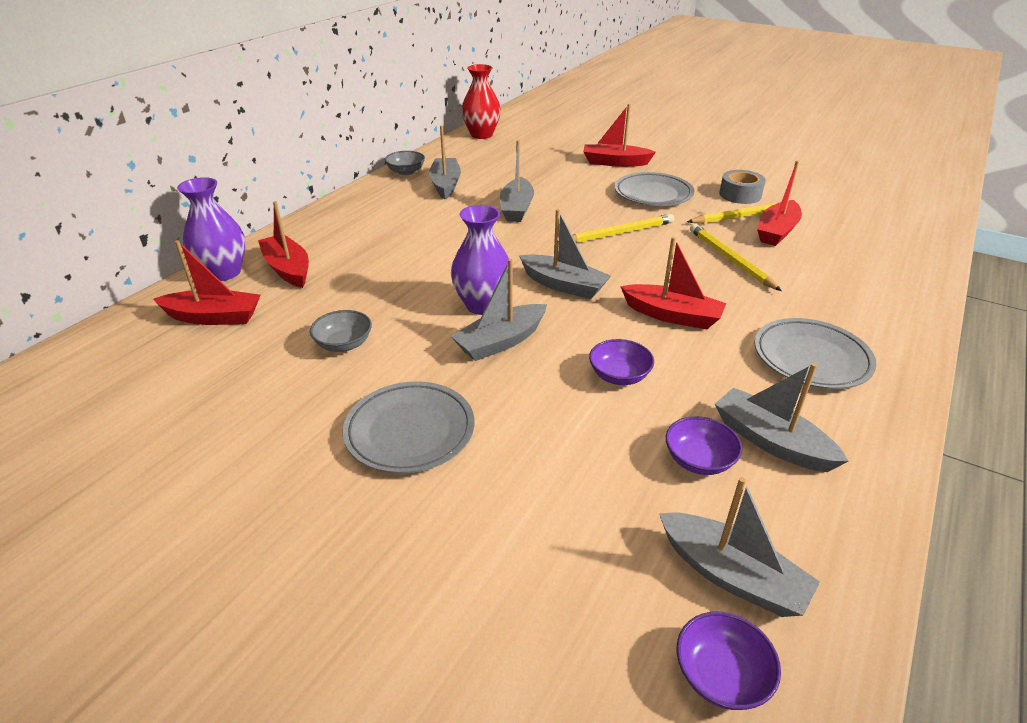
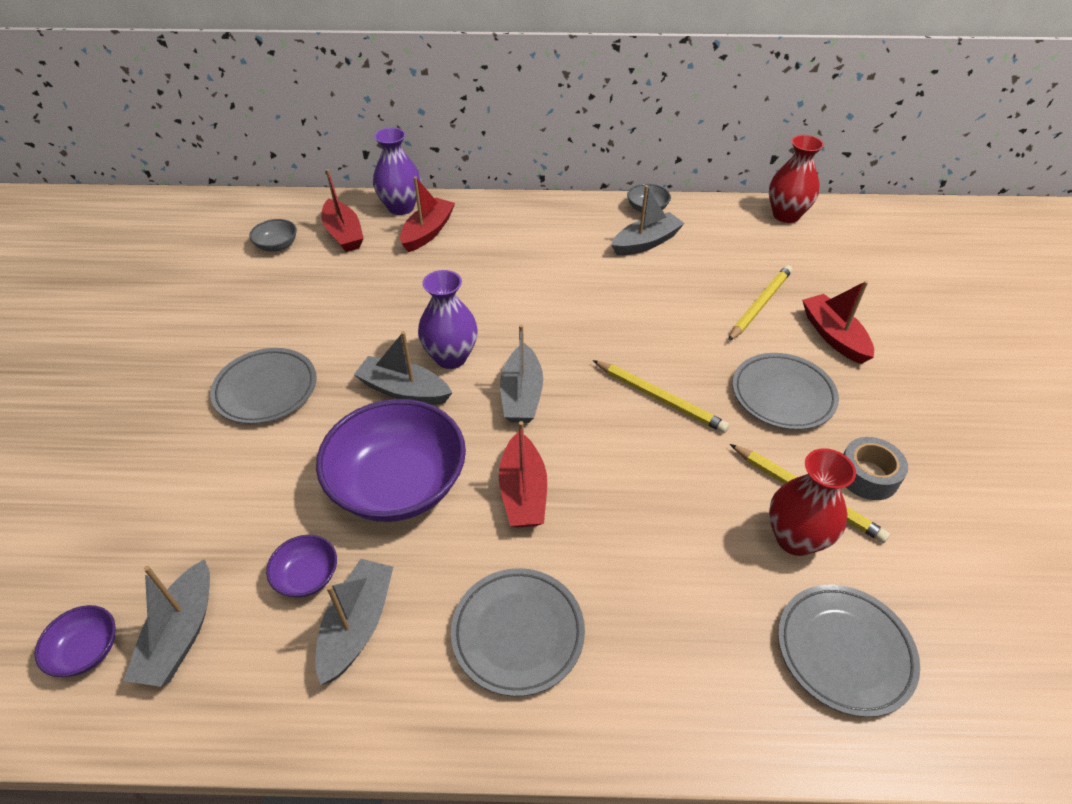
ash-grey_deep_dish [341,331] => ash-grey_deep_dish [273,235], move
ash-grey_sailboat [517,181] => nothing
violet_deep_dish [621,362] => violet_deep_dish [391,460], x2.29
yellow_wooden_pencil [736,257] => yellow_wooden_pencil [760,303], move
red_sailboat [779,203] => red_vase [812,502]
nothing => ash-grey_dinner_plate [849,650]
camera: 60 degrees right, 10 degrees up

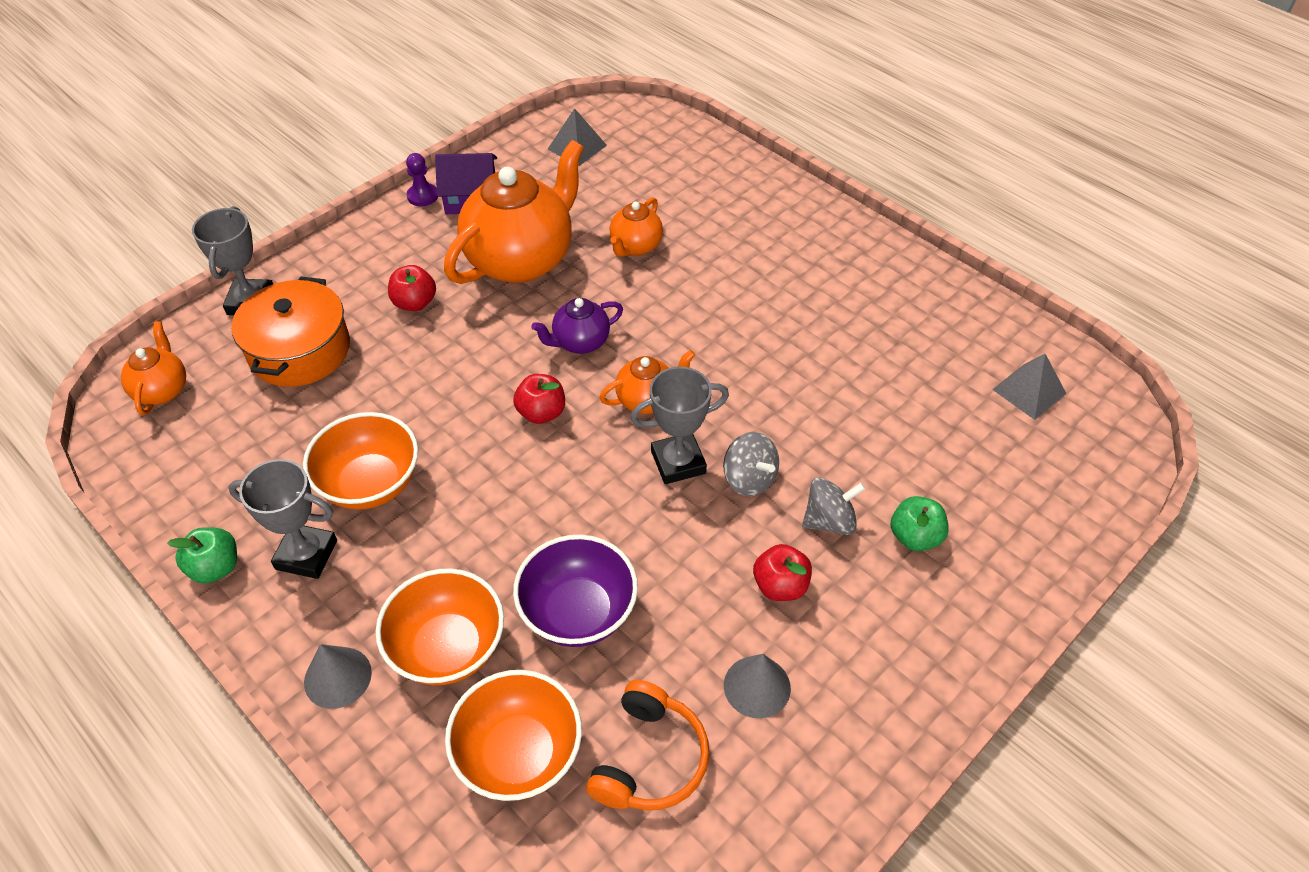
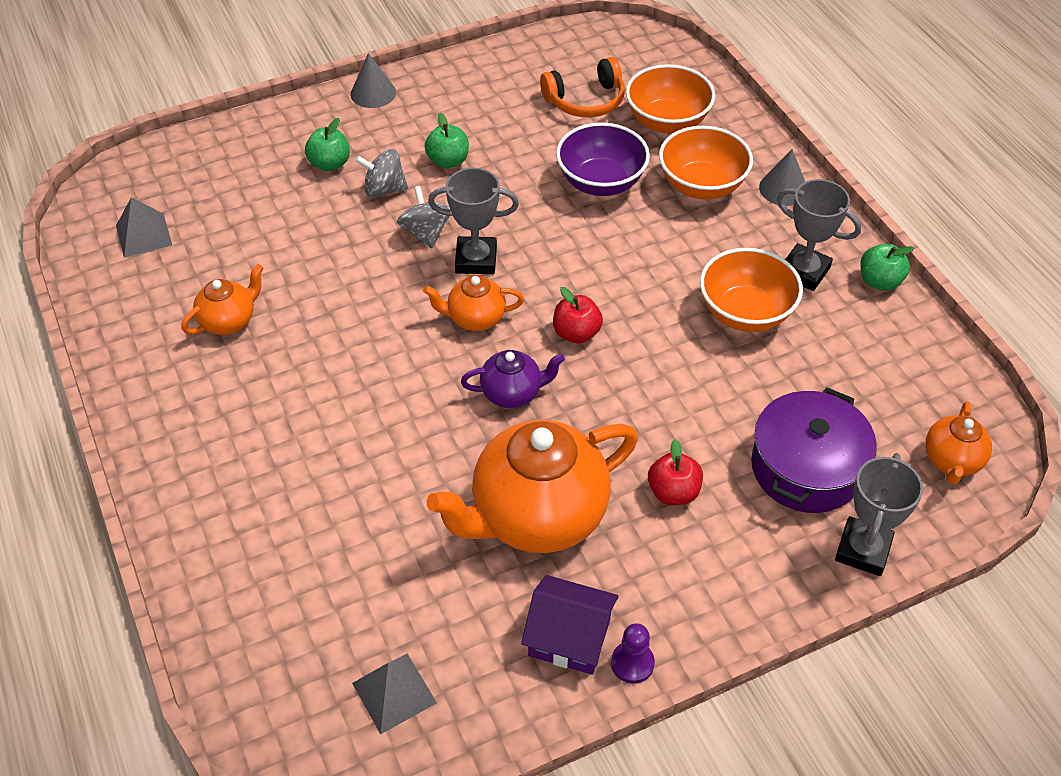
bright_orange_pot [290,331] => violet_pot [814,450]
bright_orange_headphones [648,745] => bright_orange_headphones [582,87], 150 degrees counterclockwise
bright_orange_teapot [636,227] => bright_orange_teapot [222,299], move
ash-grey_cone [757,686] => ash-grey_cone [373,80], move
red_apple_fruit [782,572] => leaf-green_apple_fruit [447,140]
camera: 160 degrees left, 0 degrees up

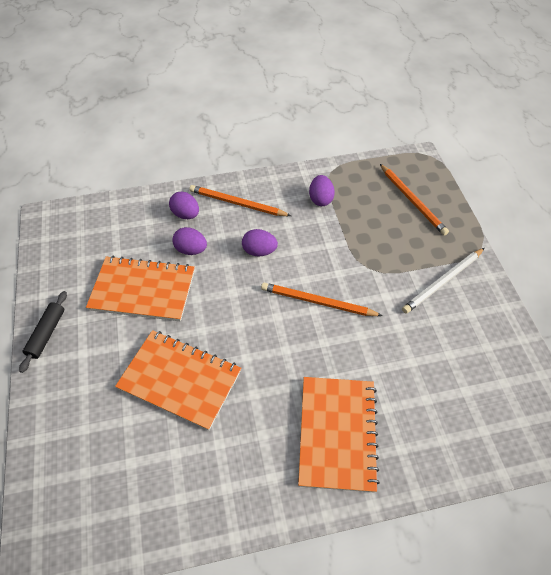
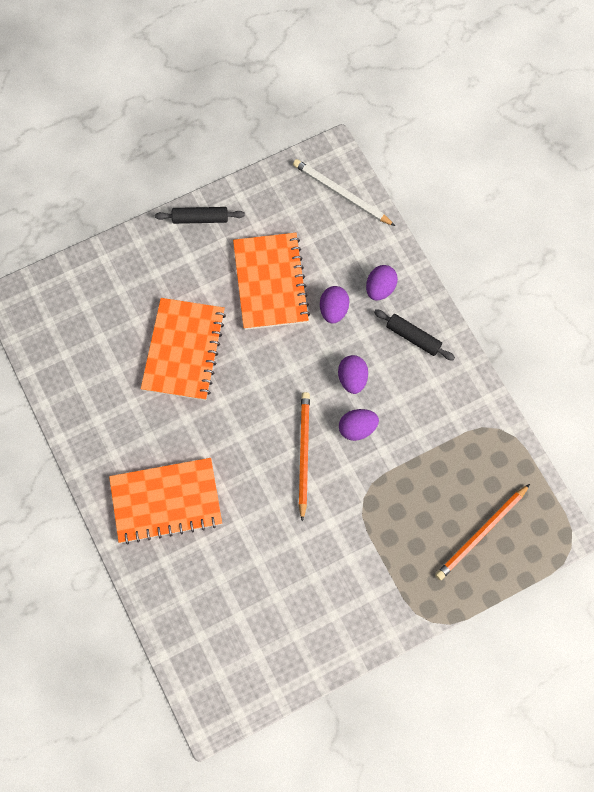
bright_orange_wooden_pencil [240,200] => jet-black_pastry_roller [414,335]
violet_egg_shape [322,190] => violet_egg_shape [359,425], move
pure_white_wooden_pencil [443,281] => pure_white_wooden_pencil [344,192], move
camera: 75 degrees right, 15 degrees up

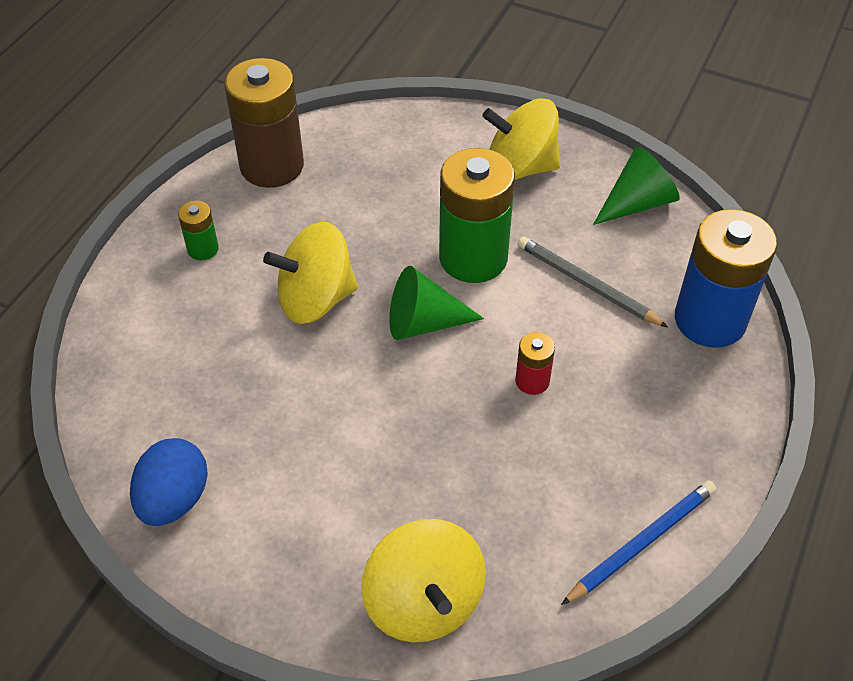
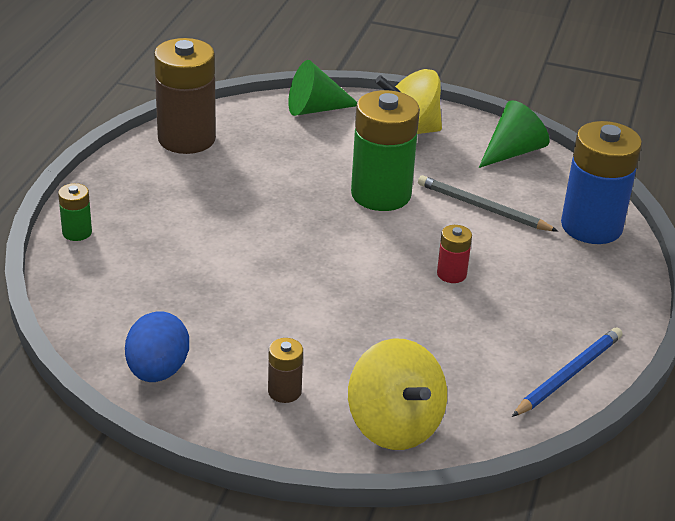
leaf-green_battery [198,230] => leaf-green_battery [75,212], move
yellow_spinning_top [310,273] => nothing
leaf-green_cone [436,303] => leaf-green_cone [322,88], move
nothing => brown_battery [285,370]
camera: 10 degrees left, 15 degrees down

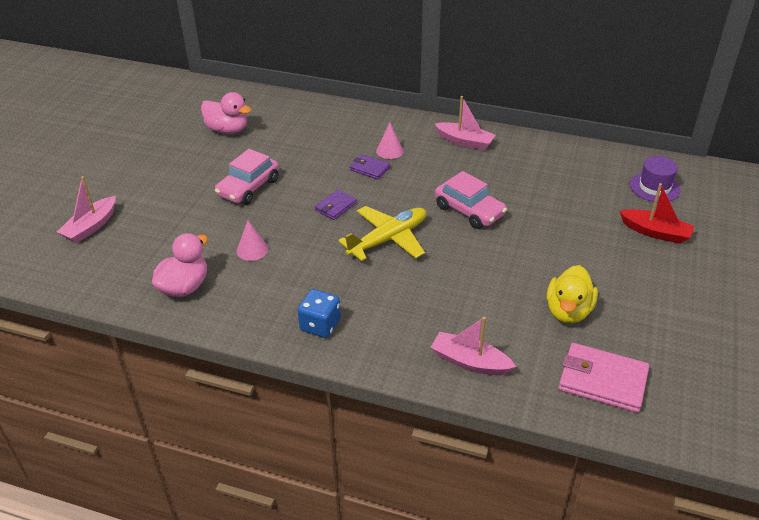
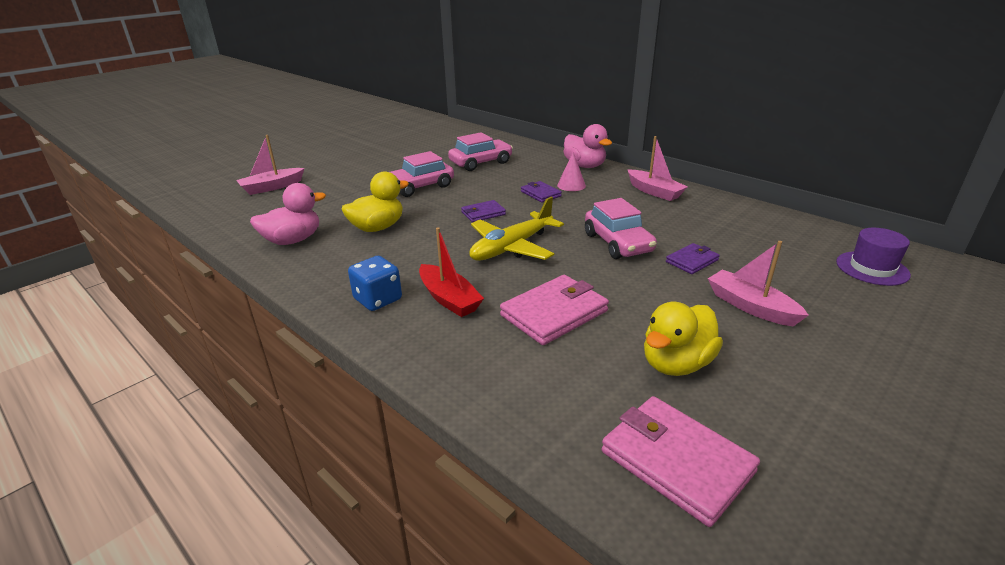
rose-pink_toy_duck [226,113] => rose-pink_toy_duck [587,146], move
rose-pink_cone [252,241] => yellow_toy_duck [375,201]
yellow_aeroplane [382,233] => yellow_aeroplane [516,229], 150 degrees clockwise
rose-pink_sailboat [473,346] => rose-pink_sailboat [758,284], move
red_sailboat [656,213] => red_sailboat [451,272], move
nothing => rose-pink_car [480,151]
nothing => rose-pink_card_wallet [554,310]
nothing => violet_card_wallet [693,258]
camera: 25 degrees right, 10 degrees down

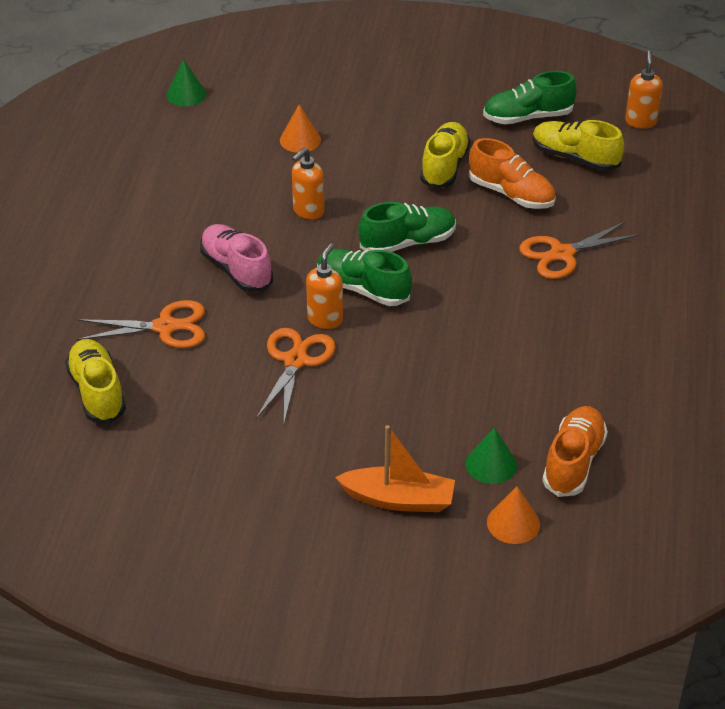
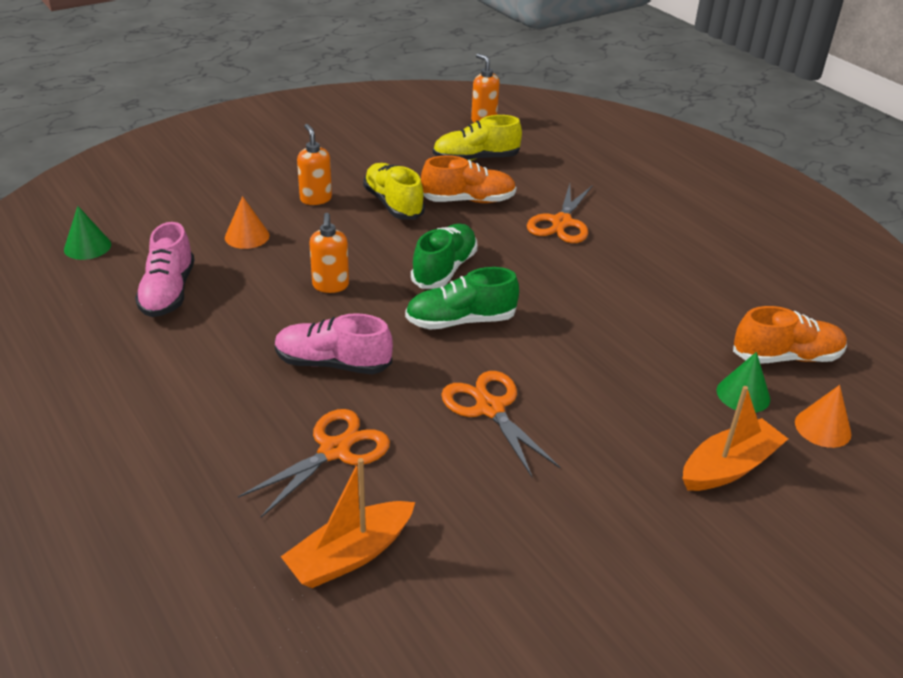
yellow_shoe [95,381] => bright_orange_sailboat [348,523]
bright_orange_soap_dispenser [324,286] => bright_orange_soap_dispenser [314,164], move
leaf-green_shoe [530,97] => nothing
bright_orange_shoe [575,451] => bright_orange_shoe [790,334], 105 degrees clockwise
nothing => rose-pink_shoe [165,269]
camera: 45 degrees left, 5 degrees down

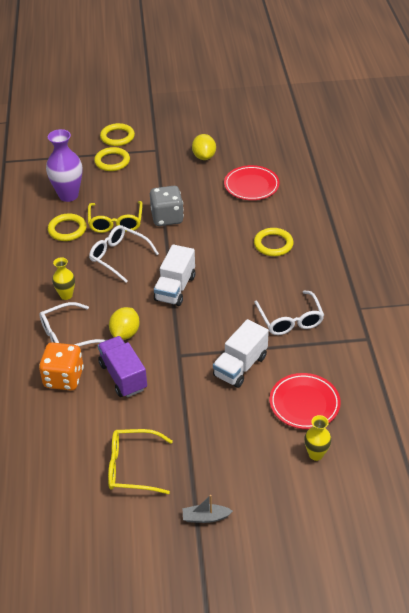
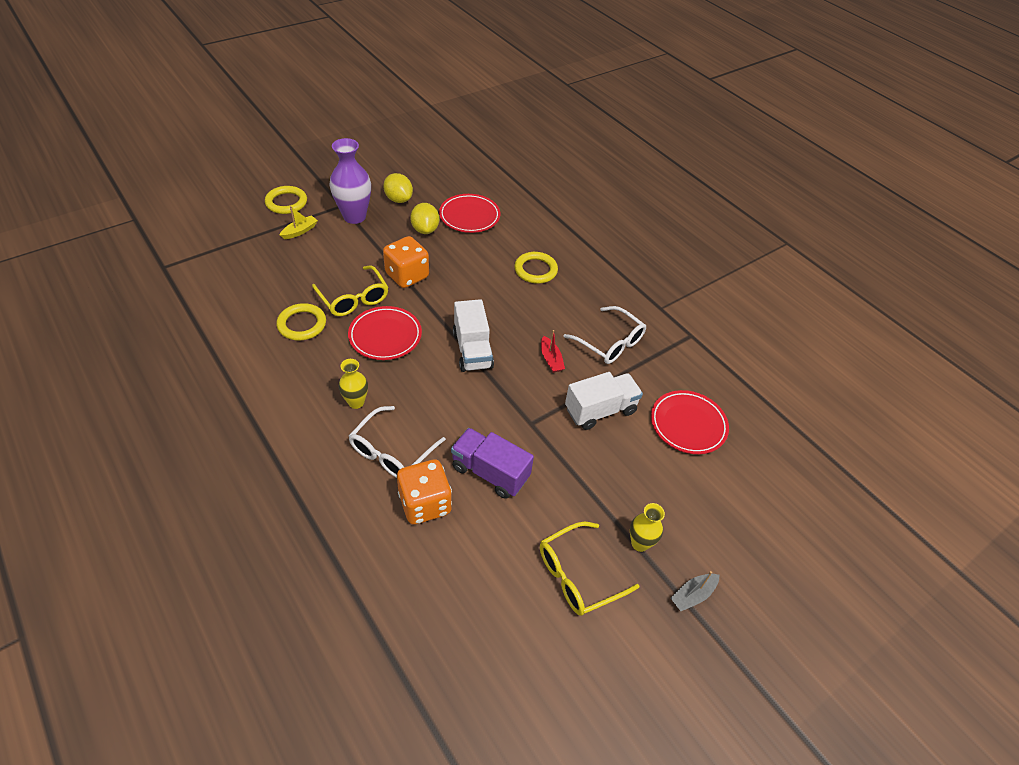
violet_vase [64,165] => violet_vase [350,181], move
pure_white_glasses [124,254] => red_dinner_plate [385,333]
yellow_torus [112,159] => yellow_sailboat [299,222]
yellow_toy_lemon [124,323] => yellow_toy_lemon [424,218], move
ash-grey_dice [167,206] => bright_orange_dice [406,262]
pure_white_truck [241,353] => pure_white_truck [604,401], 120 degrees counterclockwise
yellow_vase [317,438] => yellow_vase [647,527], move
nothing => red_sailboat [553,351]
camera: 35 degrees left, 5 degrees up

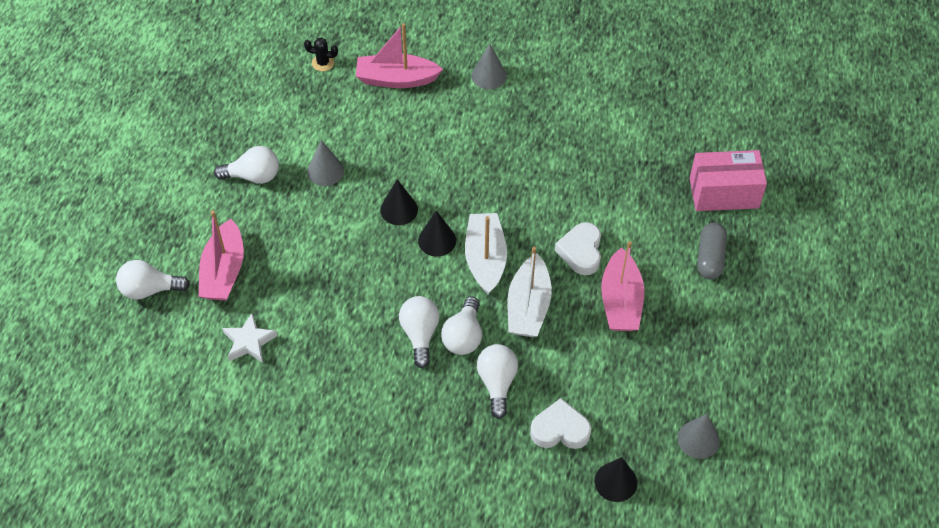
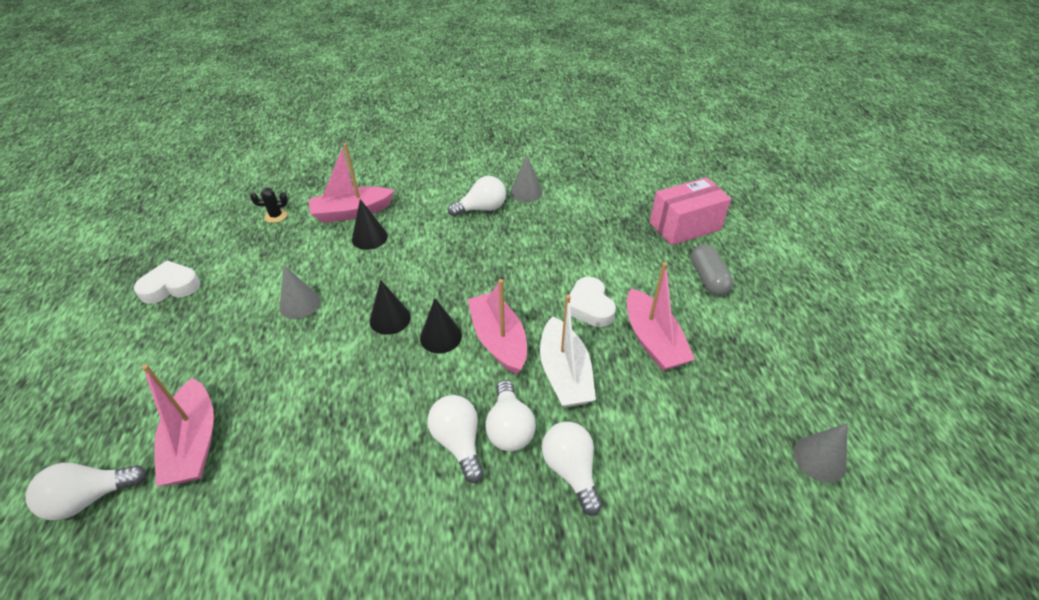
pure_white_bulb [246,165] => pure_white_bulb [477,196], move
pure_white_star_shape [250,338] => nothing
pure_white_sailboat [486,253] => rose-pink_sailboat [497,327]
ash-grey_cone [489,66] => ash-grey_cone [526,179], move
pure_white_love_heart [560,423] => pure_white_love_heart [167,282], move
jet-black_cone [616,479] => jet-black_cone [370,224], move
camera: 20 degrees left, 10 degrees down

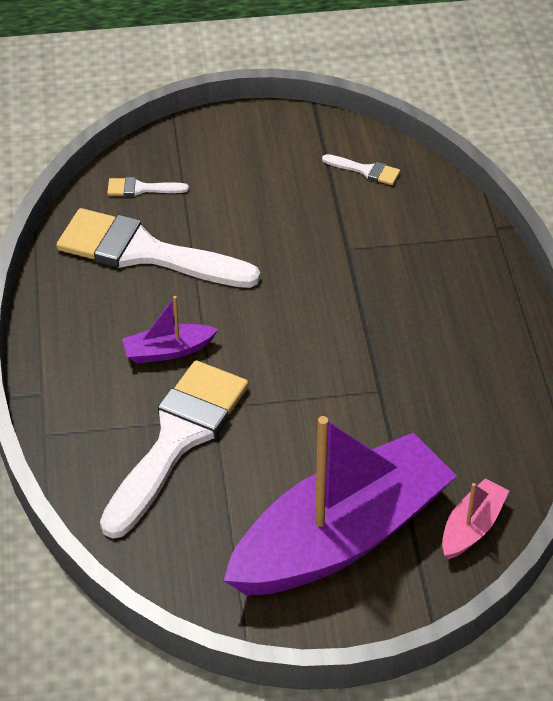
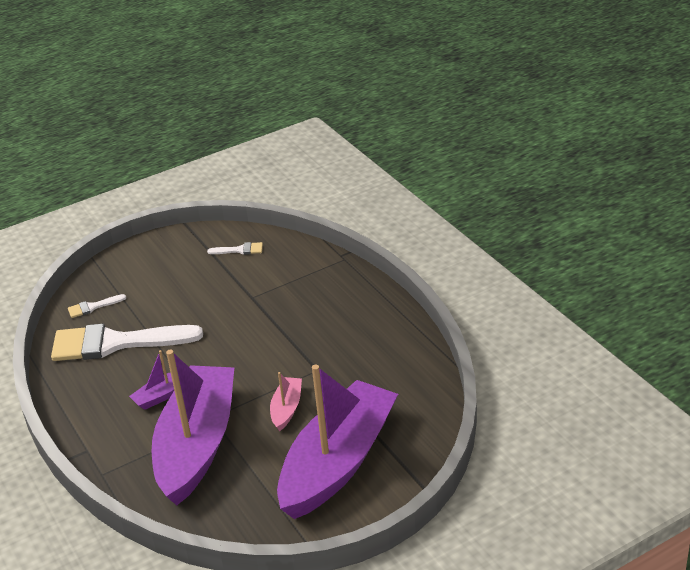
pure_white_brush [174,449] => violet_sailboat [193,427]
rose-pink_sailboat [475,519] => rose-pink_sailboat [286,401], move
camera: 20 degrees left, 10 degrees down

